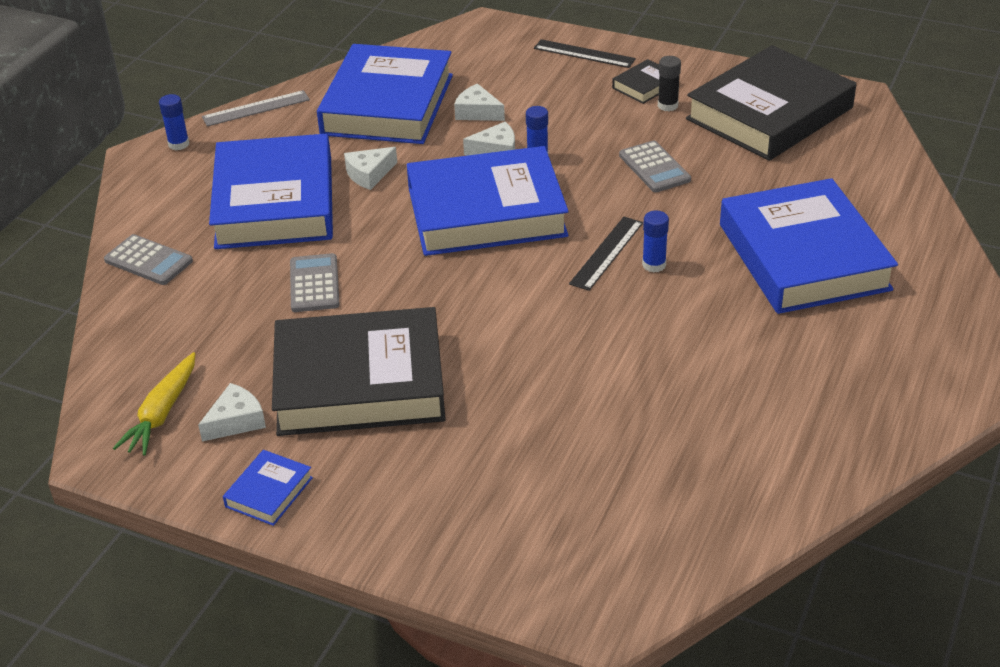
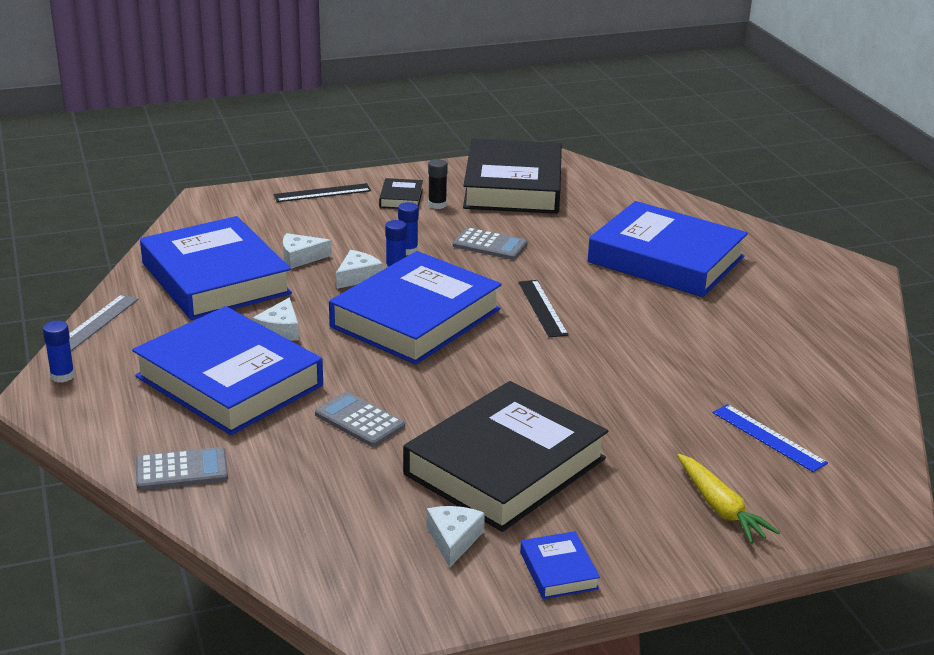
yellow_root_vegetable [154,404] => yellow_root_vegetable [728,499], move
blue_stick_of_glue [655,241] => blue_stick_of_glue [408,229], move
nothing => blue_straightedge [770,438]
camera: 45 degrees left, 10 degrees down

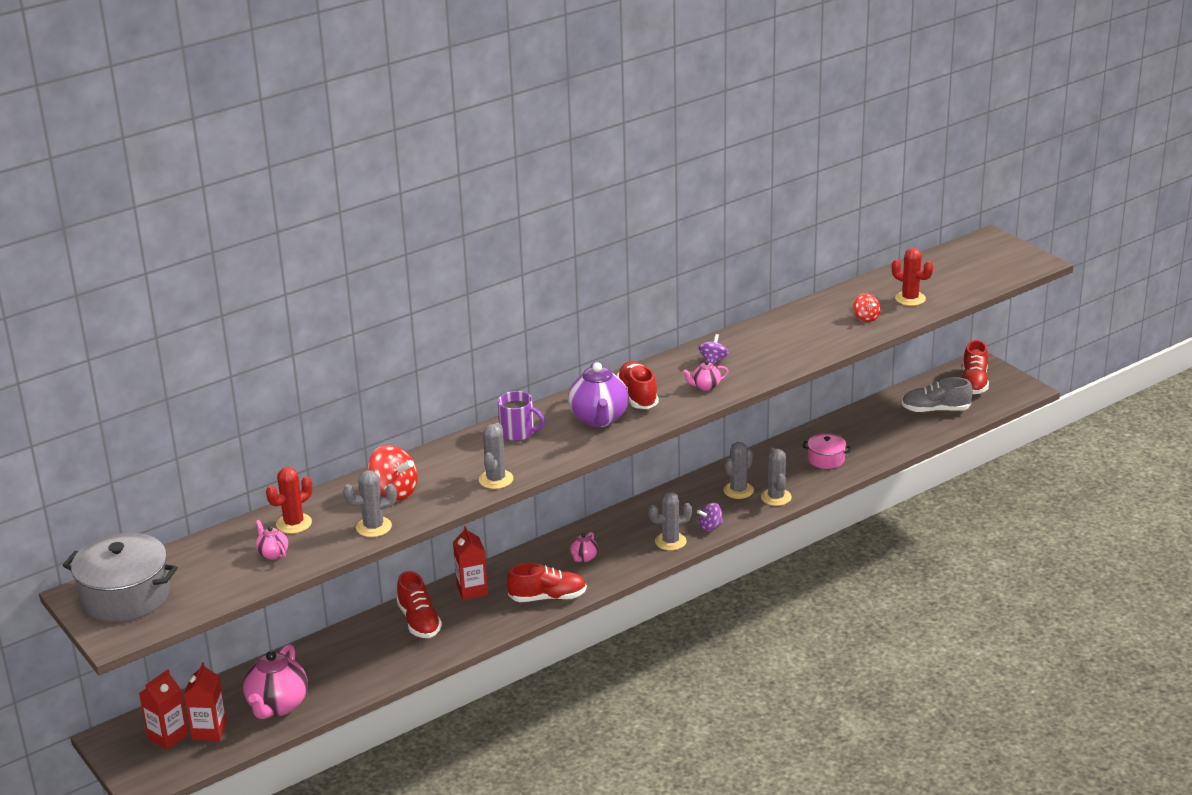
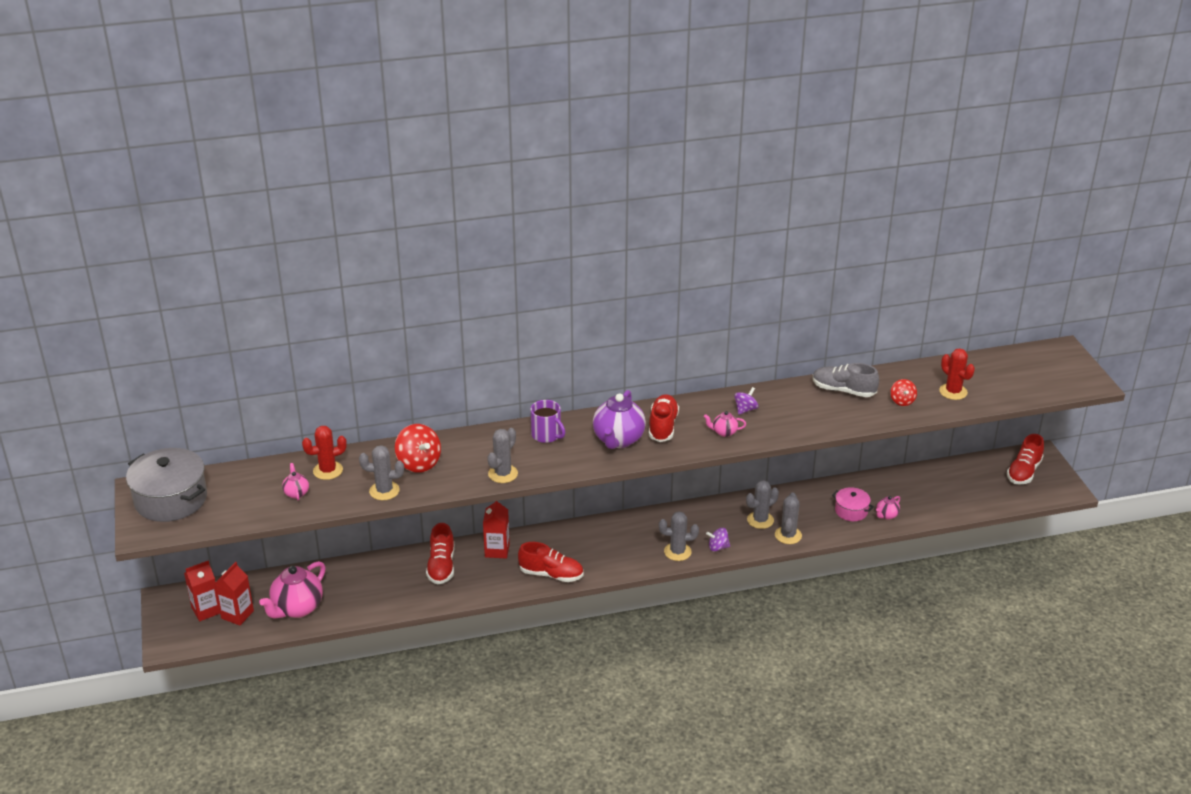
rose-pink_teapot [584,547] => rose-pink_teapot [888,508], move
ash-grey_shoe [937,395] => ash-grey_shoe [845,380], move
camera: 20 degrees right, 5 degrees up

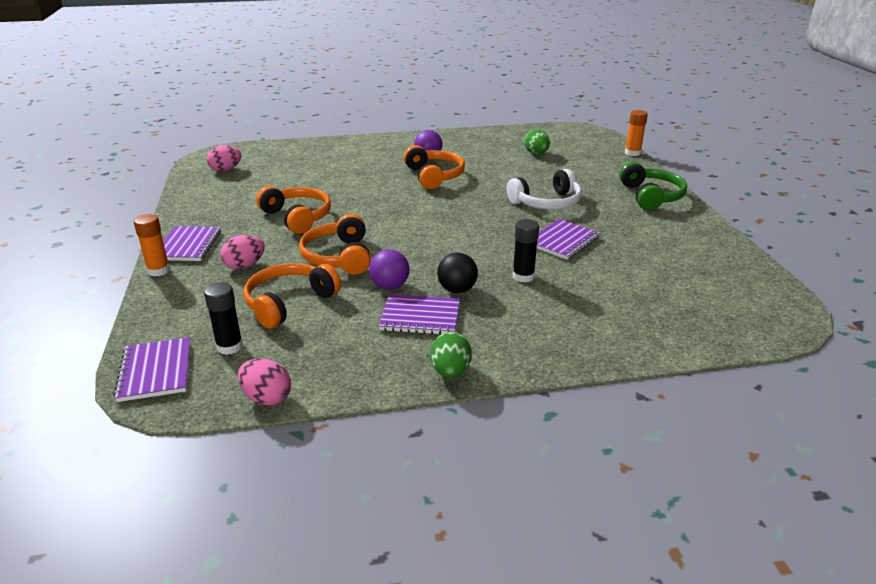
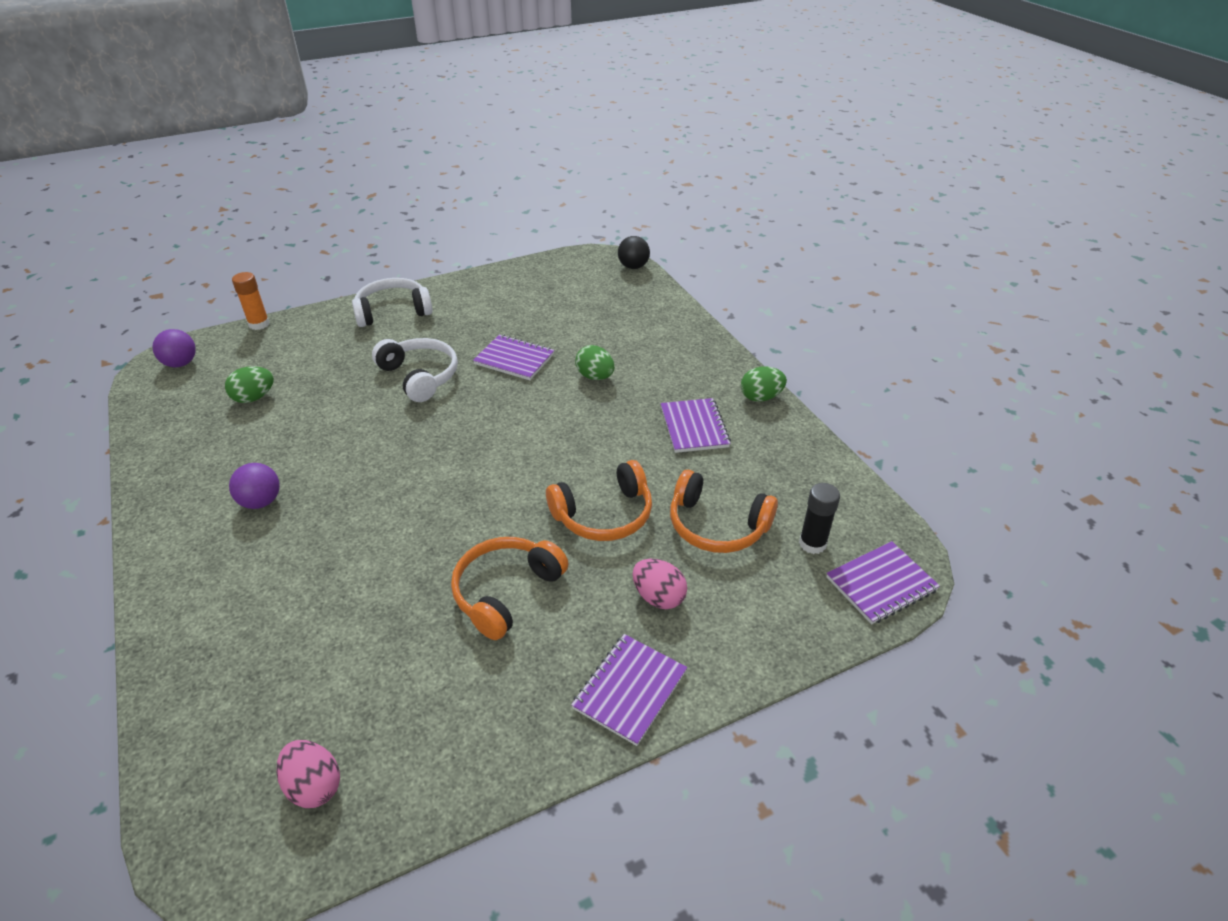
bright_orange_stick_of_glue [152,245] => nothing
violet_exercise_book [192,243] => violet_exercise_book [629,690], 45 degrees counterclockwise
rose-pink_egg_shape [264,382] => nothing
violet_play_ball [389,269] => violet_play_ball [174,348], move
bright_orange_headphones [434,167] => nothing
jet-black_play_ball [457,273] => jet-black_play_ball [634,252], move
jet-black_stick_of_glue [526,251] => leaf-green_egg_shape [594,362]
leaf-green_headphones [653,186] => pure_white_headphones [392,302]
camera: 105 degrees left, 10 degrees up

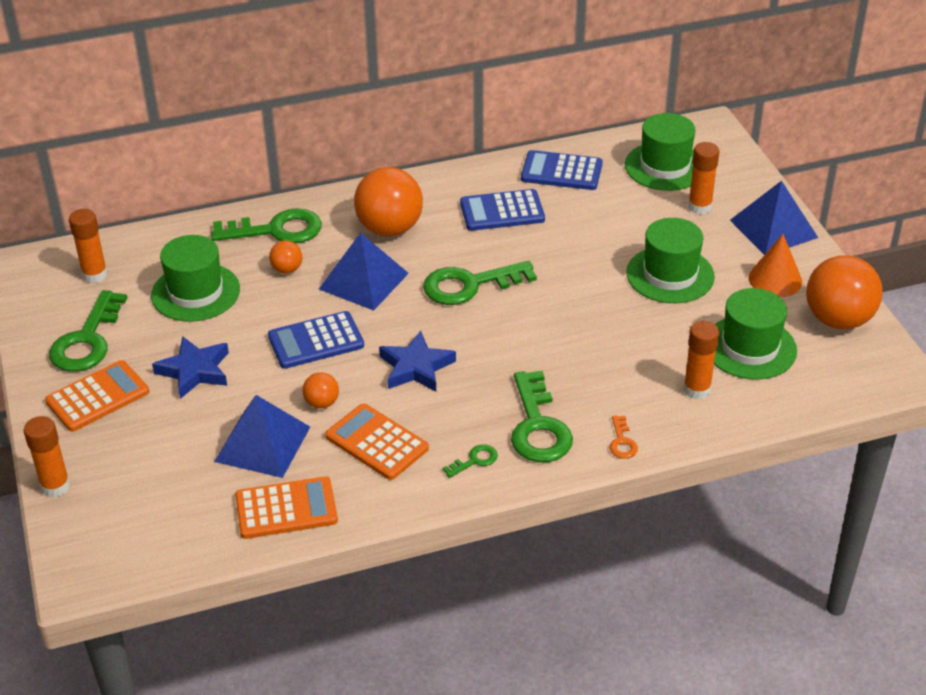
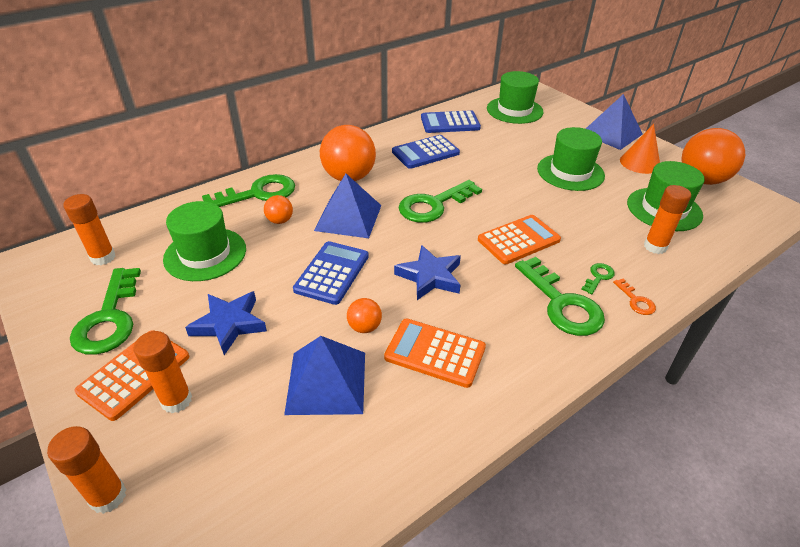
bright_orange_calculator [286,507] => bright_orange_calculator [519,239], move
blue_calculator [316,340] => blue_calculator [331,273], 150 degrees clockwise
leaf-green_latchkey [470,461] => leaf-green_latchkey [598,278], move
bright_orange_stick_of_glue [703,178] => bright_orange_stick_of_glue [162,372], move
camera: 20 degrees left, 0 degrees up

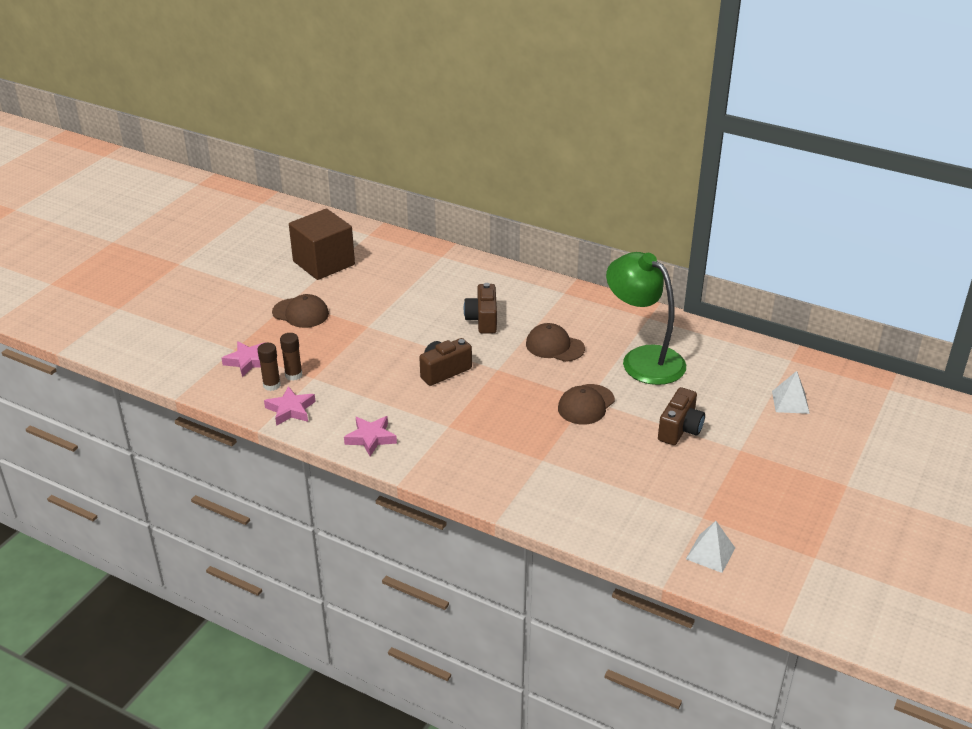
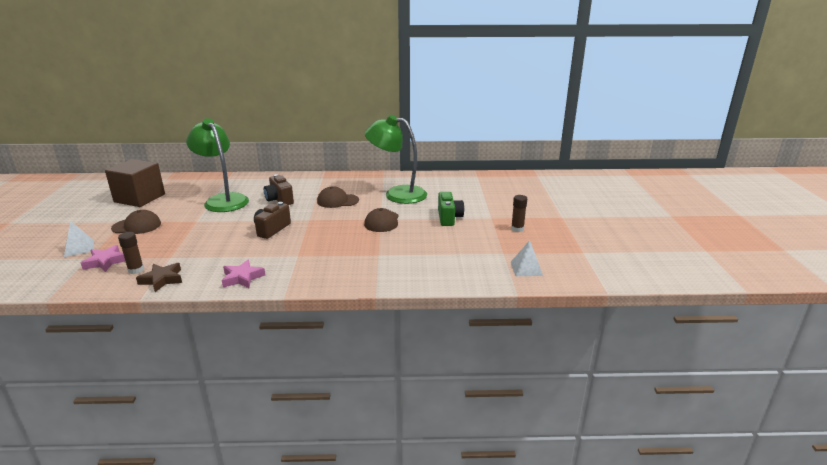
rose-pink_star_shape [290,406] => brown_star_shape [159,277]
brown_stick_of_glue [291,357] => brown_stick_of_glue [519,213], move
brown_photo_camera [681,416] => leaf-green_photo_camera [451,209]
pure_white_pyramid [791,392] => pure_white_pyramid [79,239], move
nothing => leaf-green_lamp [217,165]
camera: 30 degrees left, 10 degrees down

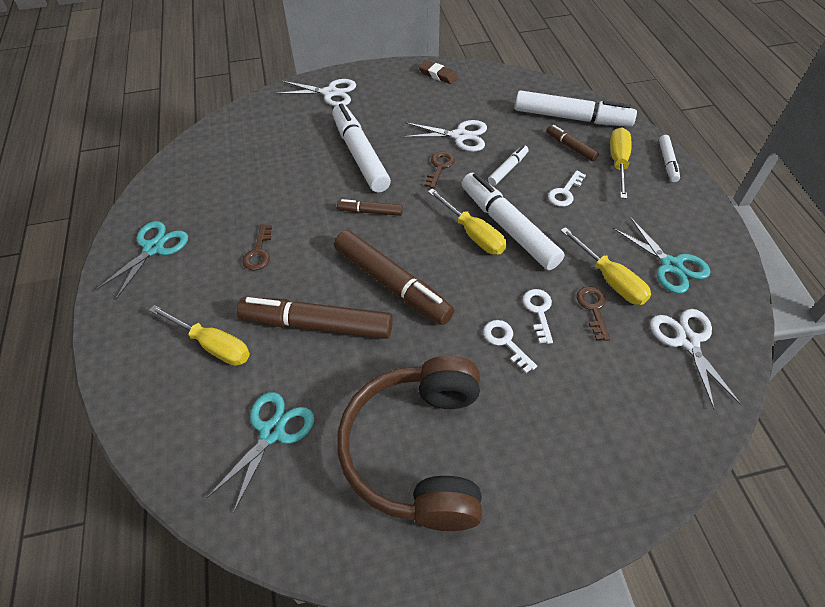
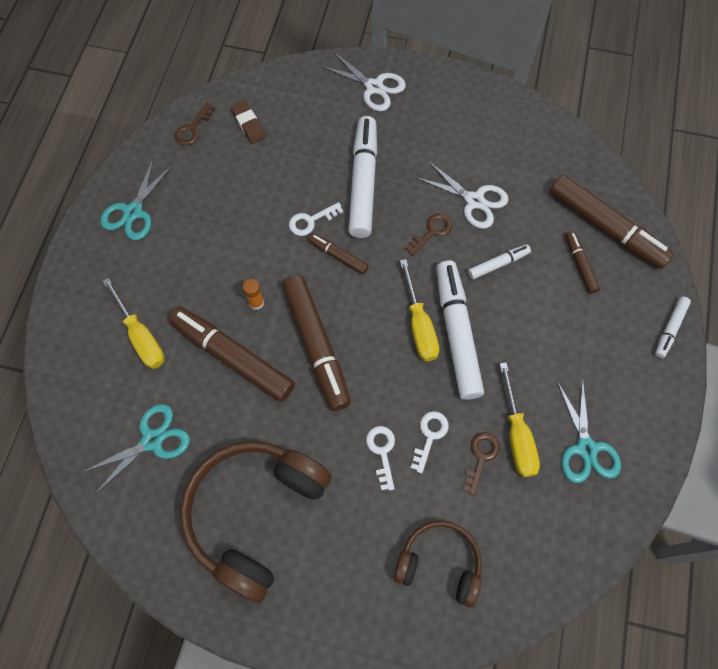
aqua_pair_of_scissors [141,260] => aqua_pair_of_scissors [136,199], 150 degrees clockwise
brown_latchkey [257,247] => brown_latchkey [195,124], move
brown_gum_eraser [438,72] => brown_gum_eraser [248,122], move
pure_white_felt_pen [576,108] => brown_felt_pen [612,222]
pure_white_latchkey [567,189] => pure_white_latchkey [316,219], move
yellow_hand_screwdriver [620,163] => nothing
pure_white_pair_of_scissors [695,359] => nothing
nothing => bright_orange_stick_of_glue [253,294]
nothing => brown_headphones [438,564]
camera: 25 degrees right, 15 degrees up

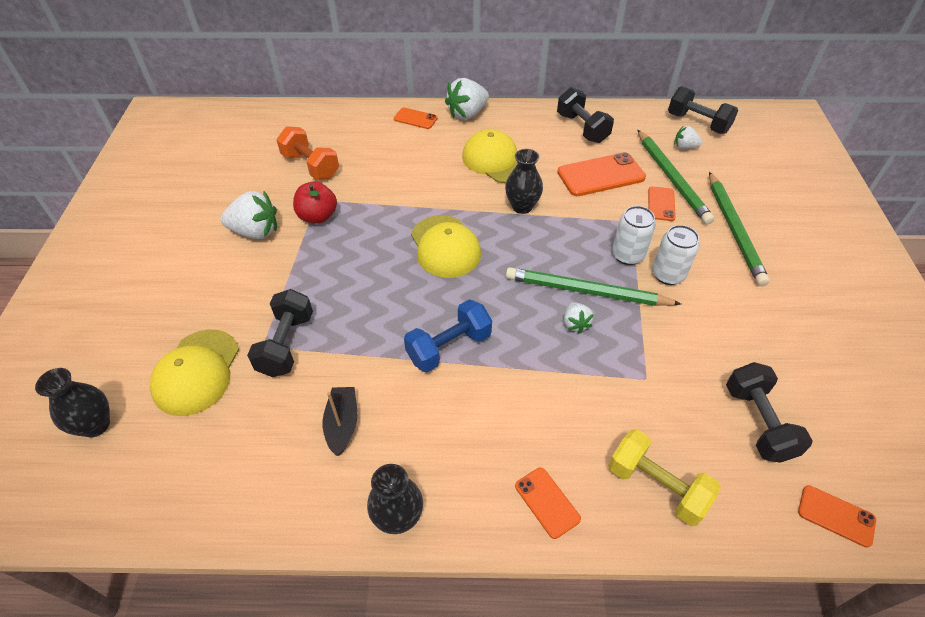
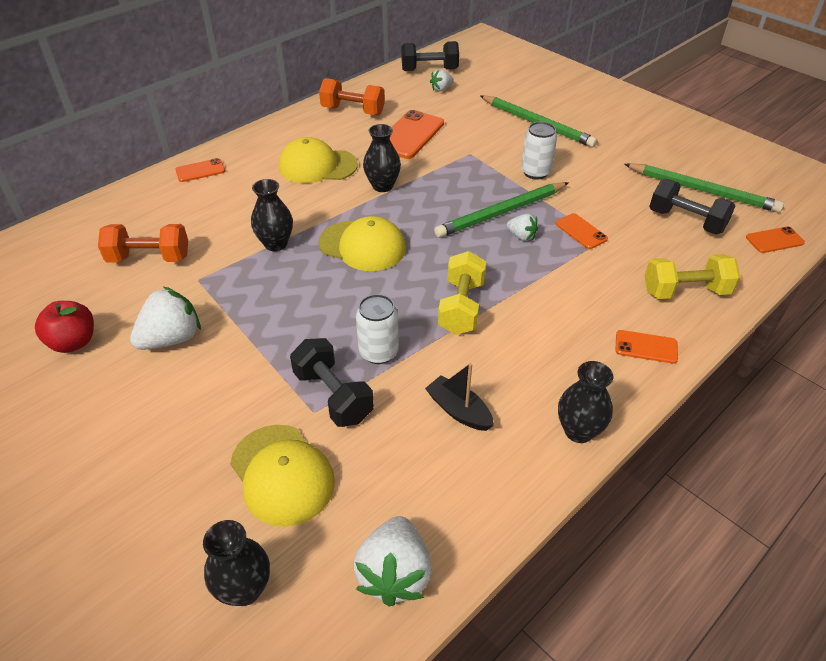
red_apple_fruit [315,202] => red_apple_fruit [64,327], move
blue_free_weight [448,336] => yellow_free_weight [462,293]
pure_white_strawberry [467,99] => pure_white_strawberry [392,561], move
jet-black_free_weight [585,115] => bright_orange_free_weight [352,96]
pure_white_tin [634,235] => pure_white_tin [377,329], move
leaf-green_wooden_pencil [676,177] => leaf-green_wooden_pencil [704,188], move
bright_orange_smartphone [661,203] => bright_orange_smartphone [581,231], move
nothing => jet-black_vase [272,215]
camera: 45 degrees left, 5 degrees down

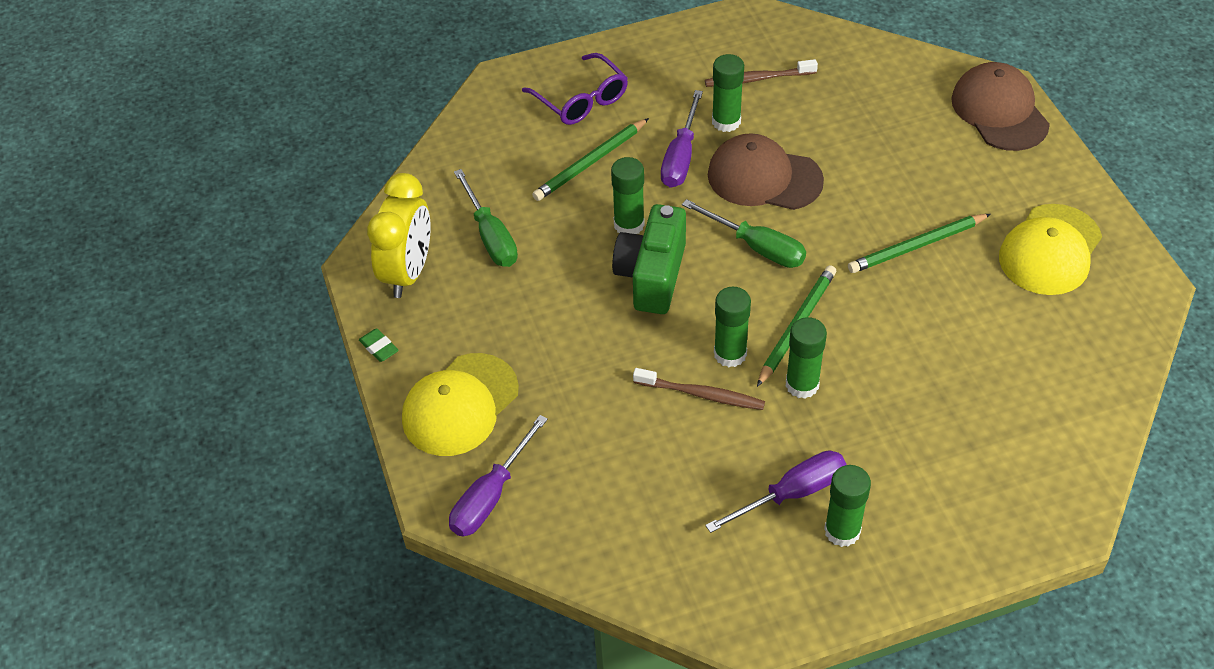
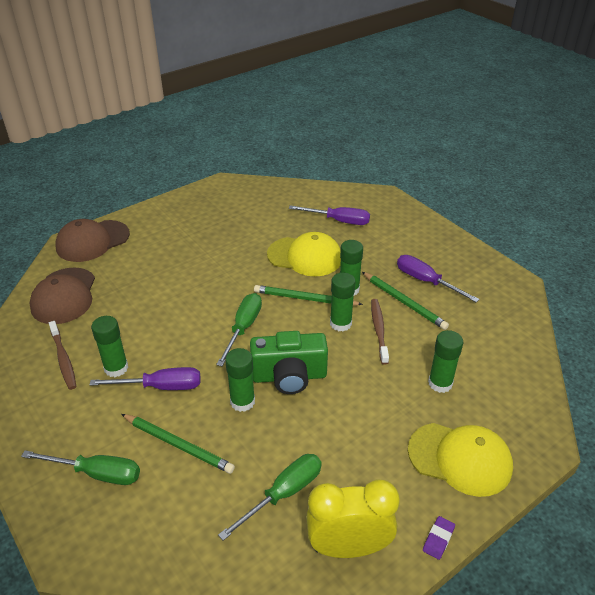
leaf-green_gum_eraser [379,345] => violet_gum_eraser [439,538]
violet_hand_screwdriver [498,476] => violet_hand_screwdriver [329,215], move
violet_glasses [575,89] => leaf-green_hand_screwdriver [80,467]
brown_baseball_cap [766,171] => brown_baseball_cap [62,296], move
leaf-green_stick_of_glue [847,506] => leaf-green_stick_of_glue [445,361], move
leaf-green_wooden_pencil [919,243] => leaf-green_wooden_pencil [405,301], move
yellow_baseball_cap [1050,249] => yellow_baseball_cap [304,254], move
camera: 110 degrees left, 10 degrees down

